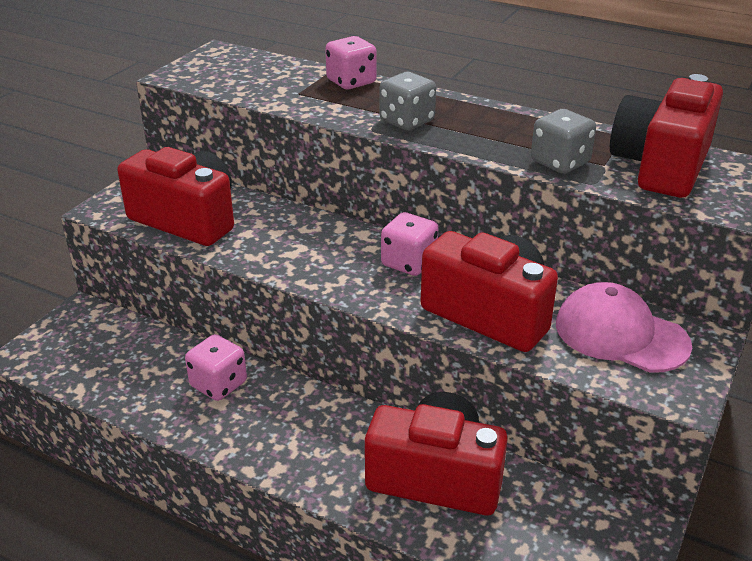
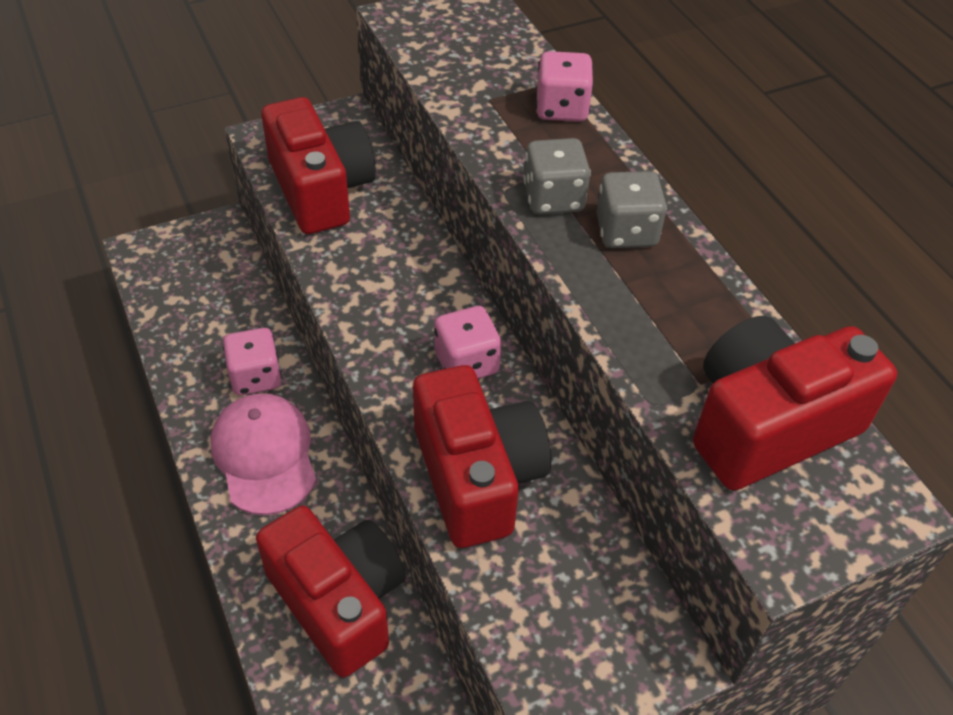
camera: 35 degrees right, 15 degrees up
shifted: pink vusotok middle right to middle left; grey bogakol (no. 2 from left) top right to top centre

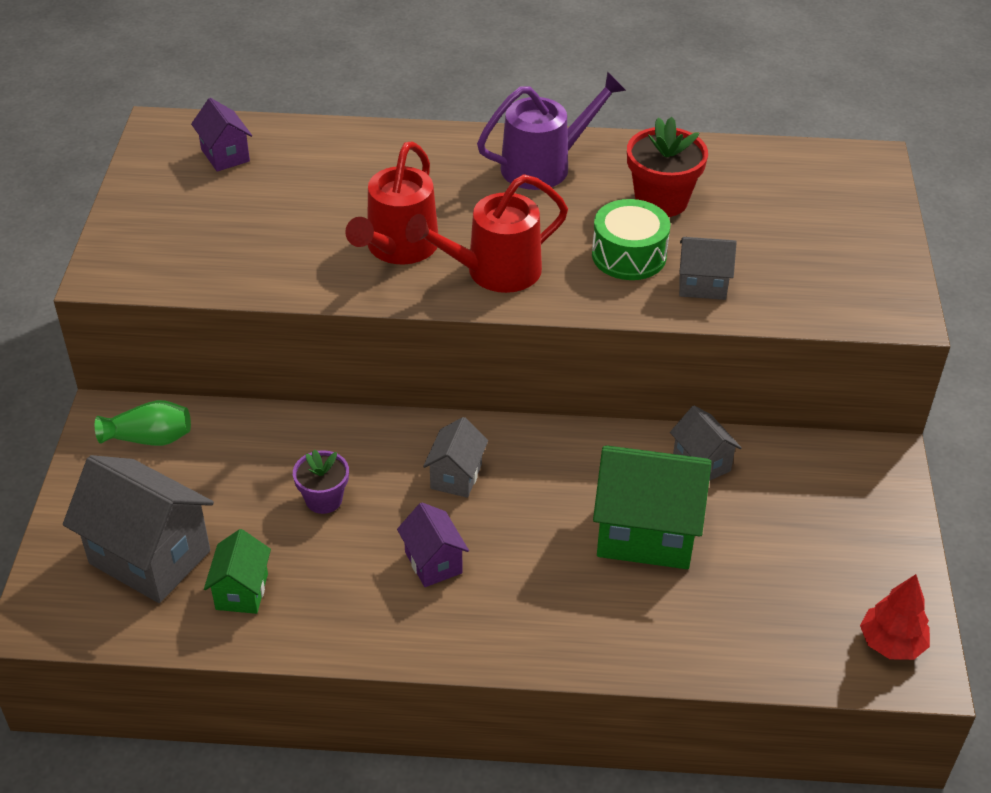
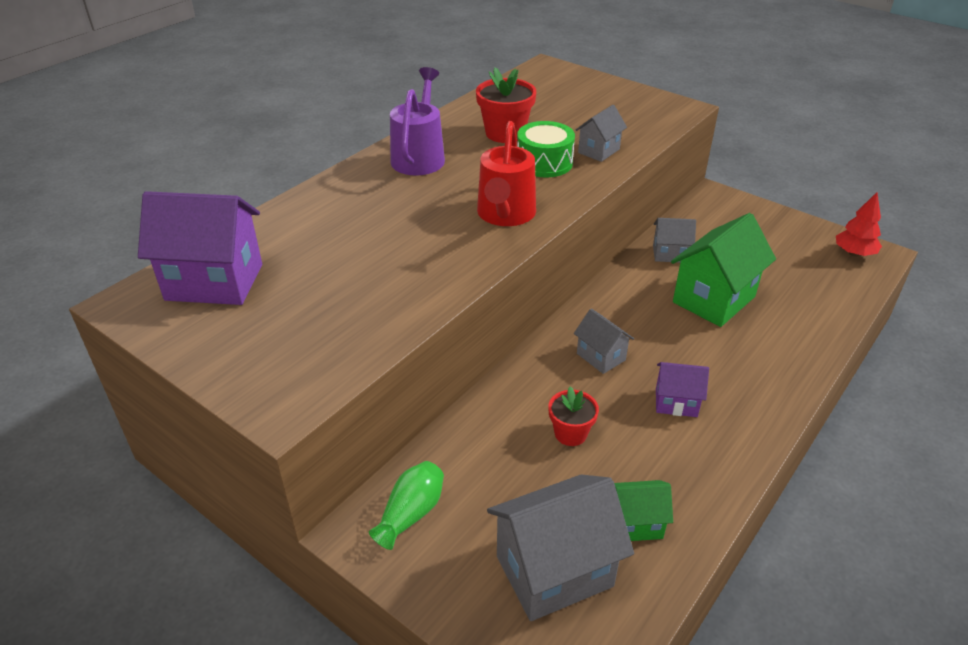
camera: 55 degrees left, 5 degrees down
gone: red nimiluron (no. 1 from left) top centre
repainted: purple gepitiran middle left to red gepitiran (no. 2 from left) centre
rotated: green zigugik (no. 1 from left) bottom left = bottom centre 45 degrees counterclockwise
scaled: purple zigugik (no. 1 from left) top left = middle left x1.89

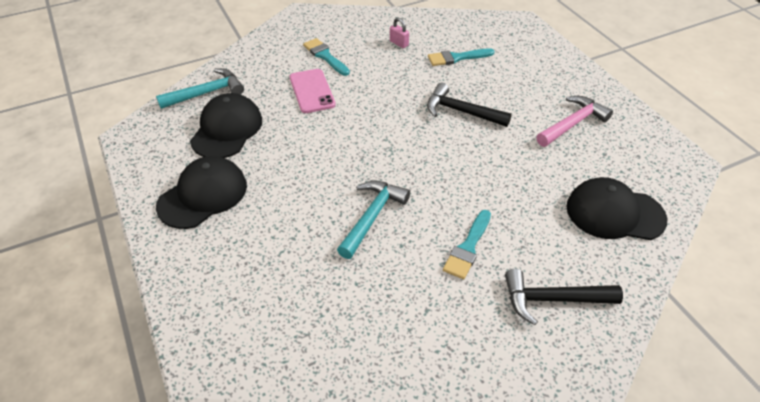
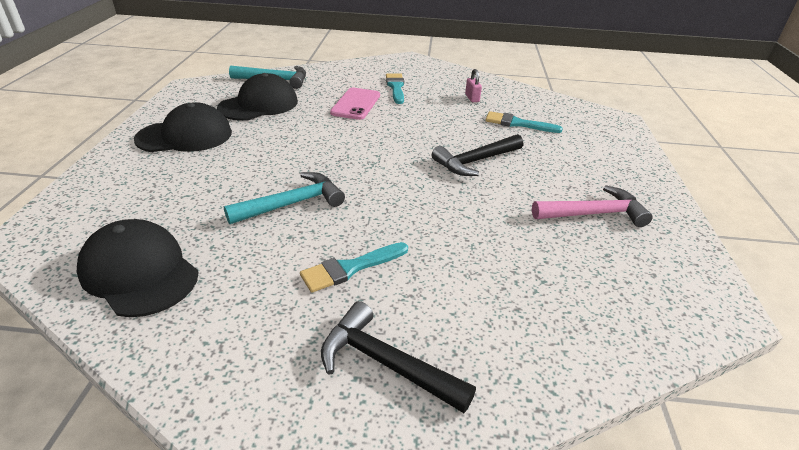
camera: 30 degrees right, 10 degrees down
shifted: black vusotok (no. 3 from left in the first image) middle right to black vusotok (no. 1 from left) middle left
rotated: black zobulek (no. 1 from left in the first image) top centre = centre 90 degrees counterclockwise

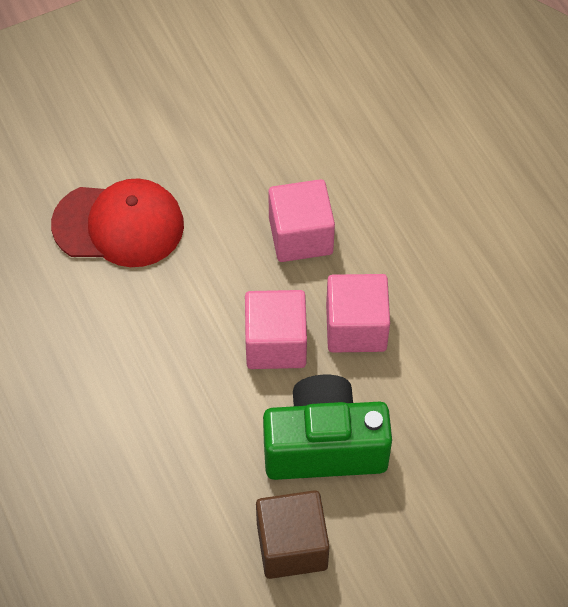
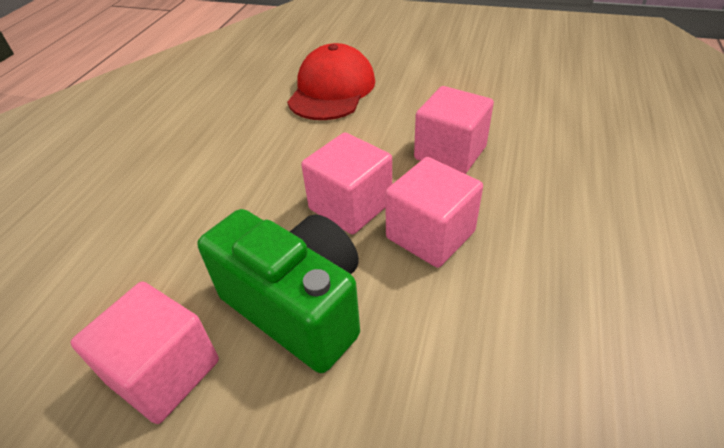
camera: 45 degrees right, 15 degrees down
repainted: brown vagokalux bottom centre to pink vagokalux (no. 1 from left) bottom left
rotated: red vusotok middle left = top centre 120 degrees counterclockwise

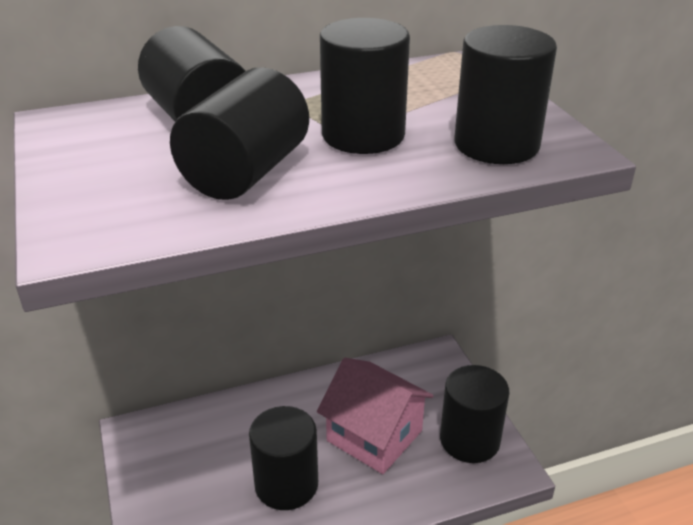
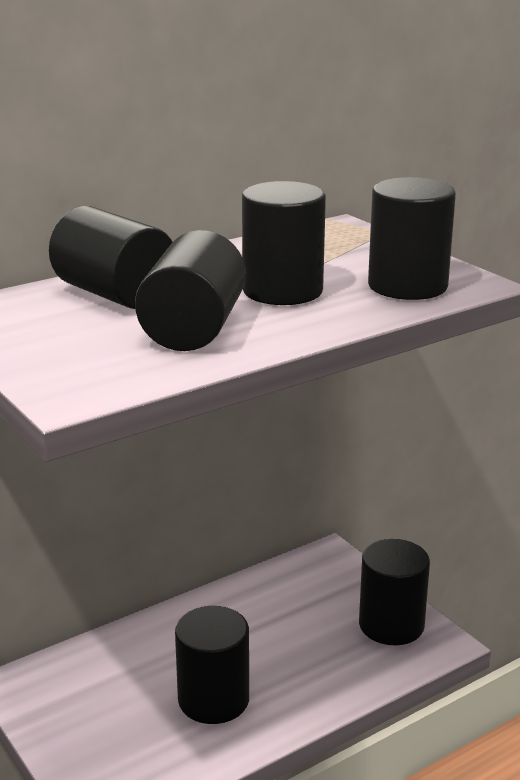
camera: 15 degrees left, 10 degrees down
gone: pink zigugik bottom centre

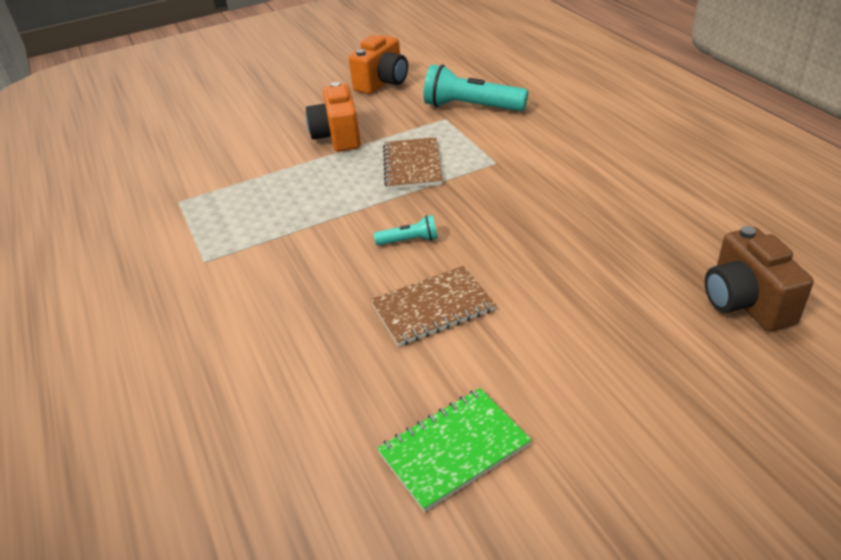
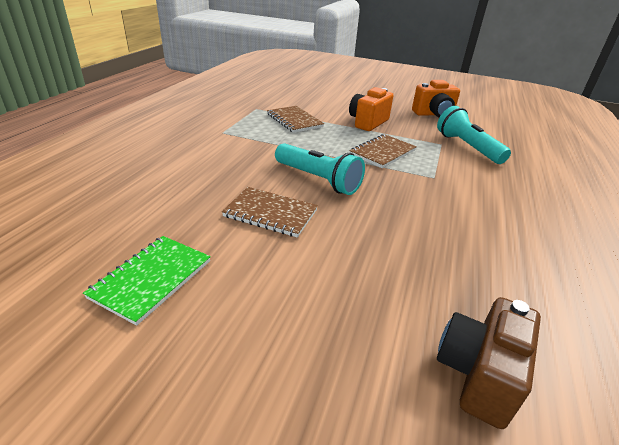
camera: 40 degrees right, 5 degrees down
new: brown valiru (no. 2 from left) top centre
rotated: green valiru bottom centre = middle left 75 degrees counterclockwise
scaled: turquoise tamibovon (no. 1 from left) centre = centre x2.06

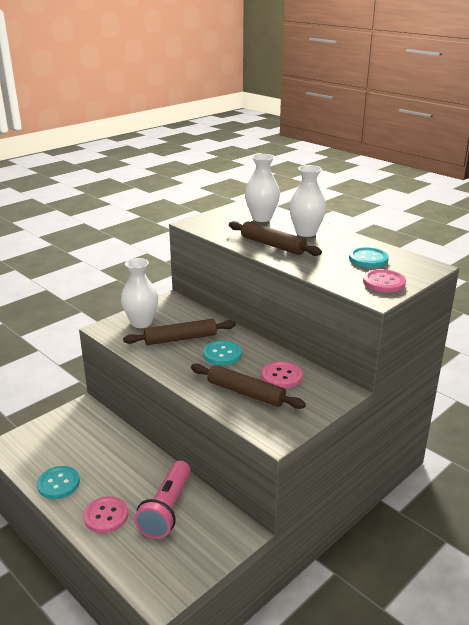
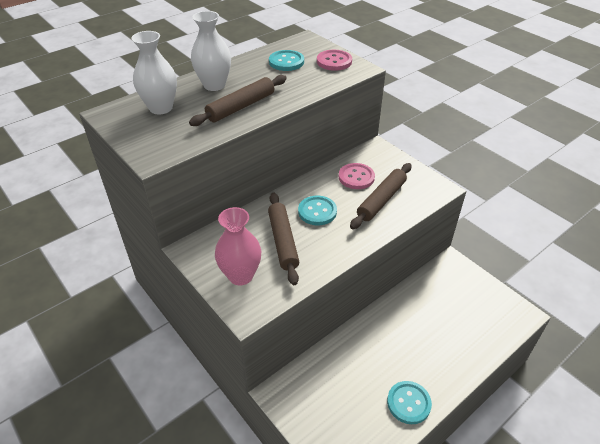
camera: 85 degrees left, 15 degrees up
gone: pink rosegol (no. 1 from left) bottom left; pink tamibovon bottom centre
repainted: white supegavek (no. 1 from left) middle left to pink supegavek centre

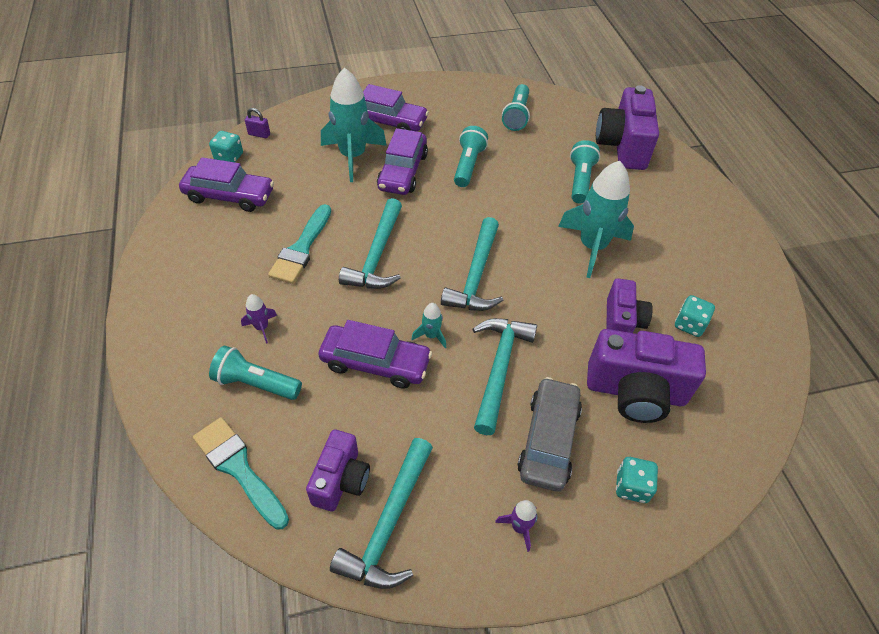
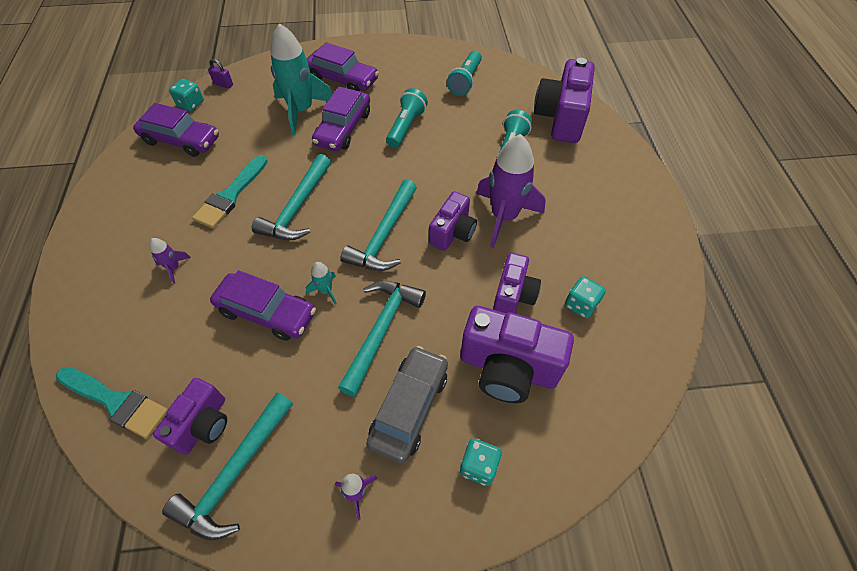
camera: 10 degrees right, 5 degrees up
gone: turquoise tamibovon (no. 1 from left) middle left
new: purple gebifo (no. 2 from left) centre
repainted: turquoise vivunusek (no. 3 from left) middle right to purple vivunusek (no. 3 from left) centre
rotated: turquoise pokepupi (no. 1 from left) bottom left = bottom left 150 degrees clockwise

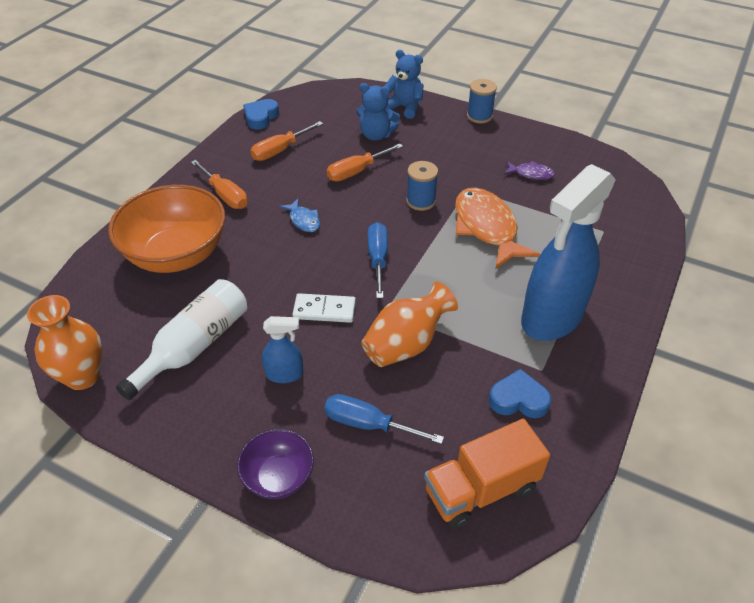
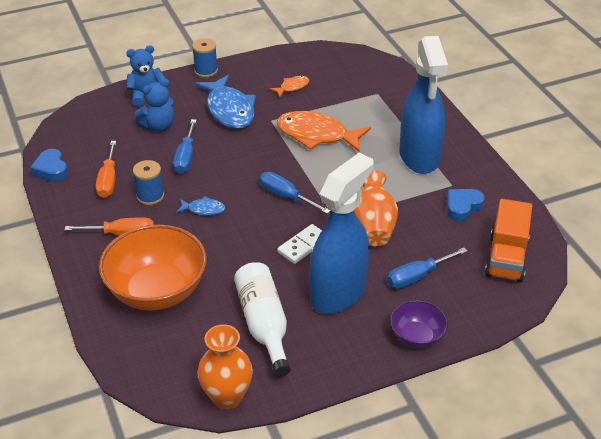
camera: 50 degrees left, 5 degrees down
new: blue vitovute (no. 2 from left) top centre
shifted: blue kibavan (no. 1 from left) top centre to middle left
repainted: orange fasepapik (no. 3 from left) top centre to blue fasepapik (no. 1 from left) top left; purple vitovute top right to orange vitovute (no. 1 from left) top centre
scaled: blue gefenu (no. 1 from left) centre = centre x2.29

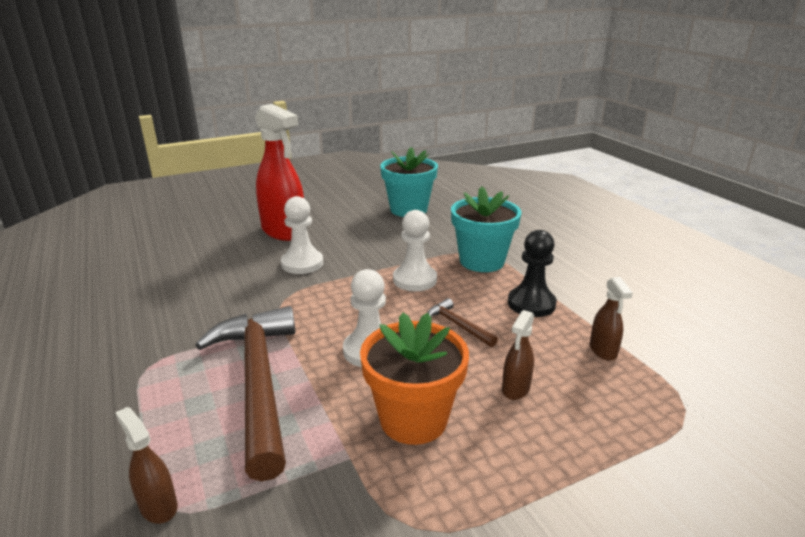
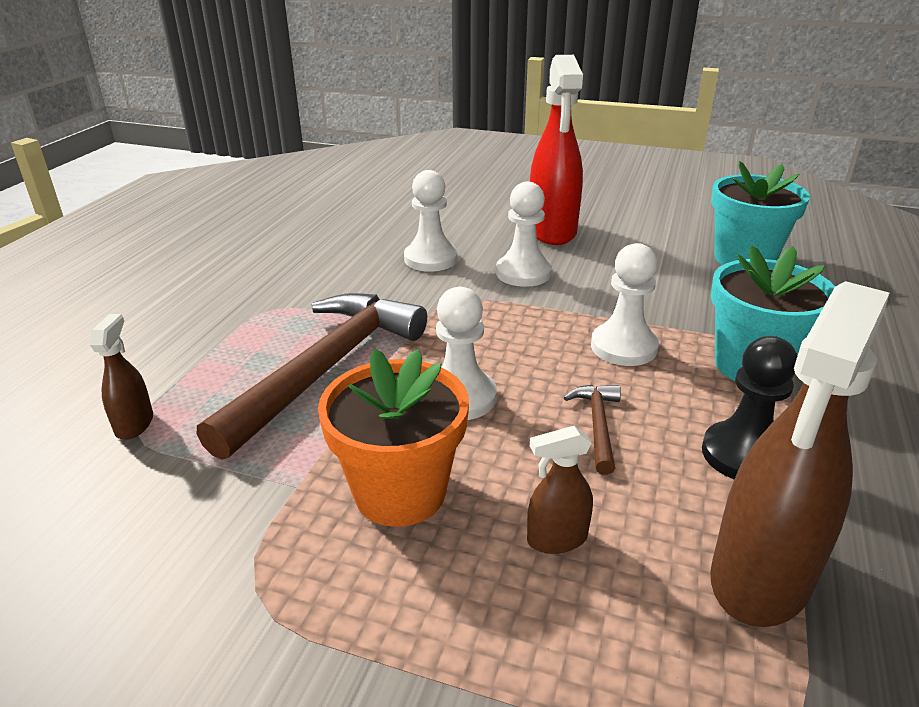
camera: 45 degrees right, 5 degrees up
new: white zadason (no. 1 from left) top centre
scaled: brown gefenu (no. 3 from left) middle right = middle right x2.16

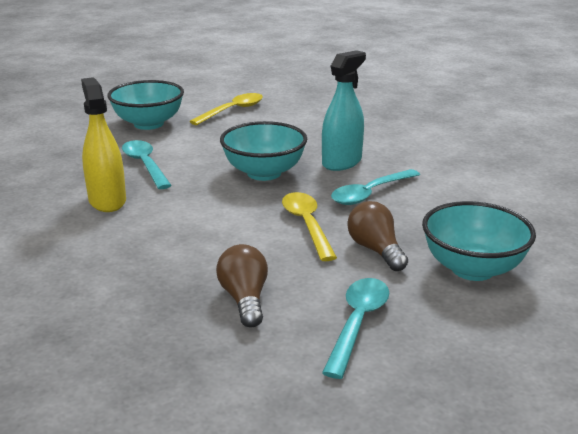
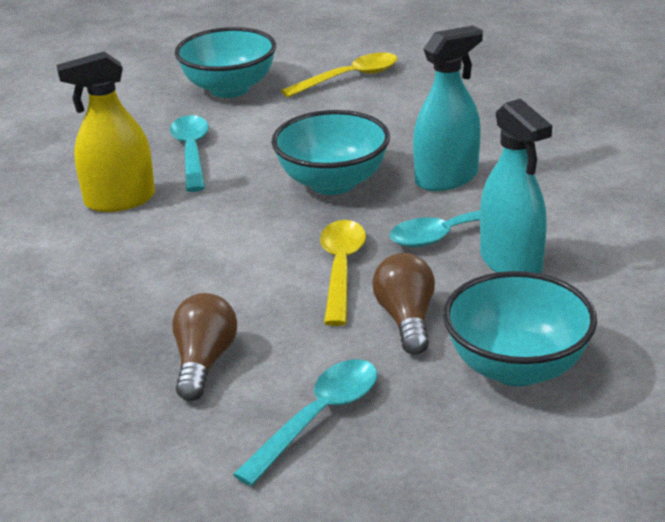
camera: 20 degrees right, 5 degrees up
new: turquoise gefenu (no. 2 from left) middle right
rotated: yellow gefenu top left = top left 105 degrees counterclockwise

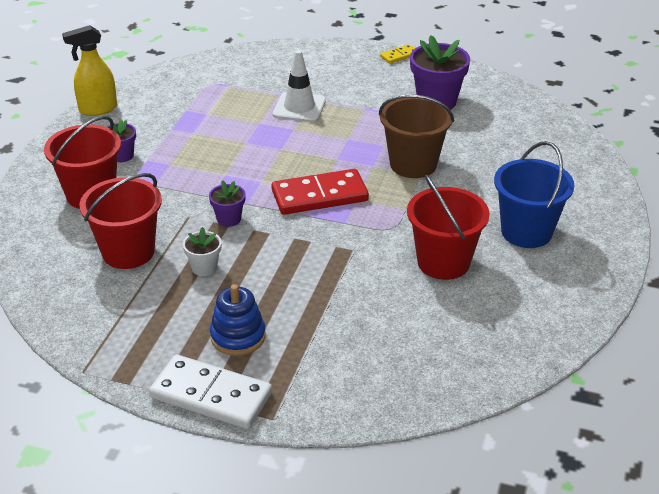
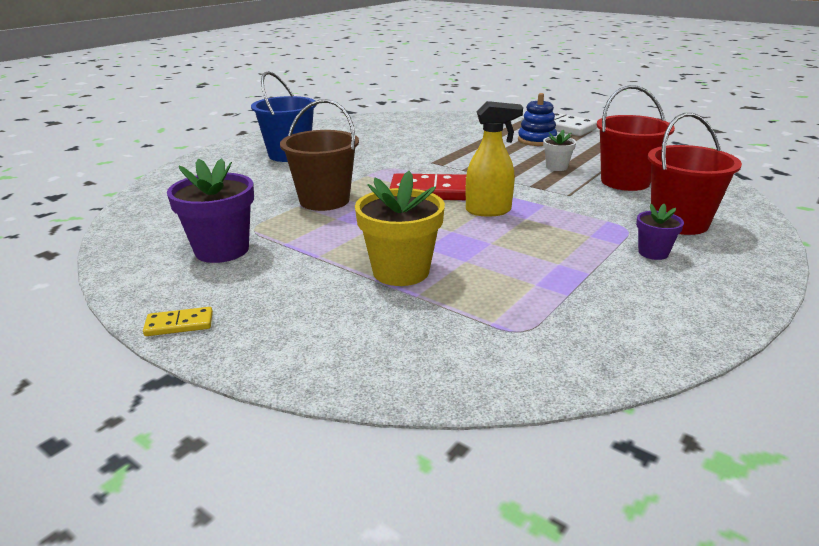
camera: 160 degrees left, 10 degrees down
gone: purple gepitiran (no. 2 from left) centre; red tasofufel (no. 3 from left) middle right
shifted: yellow gefenu top left to top centre
swapped: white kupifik top centre to yellow gepitiran centre

